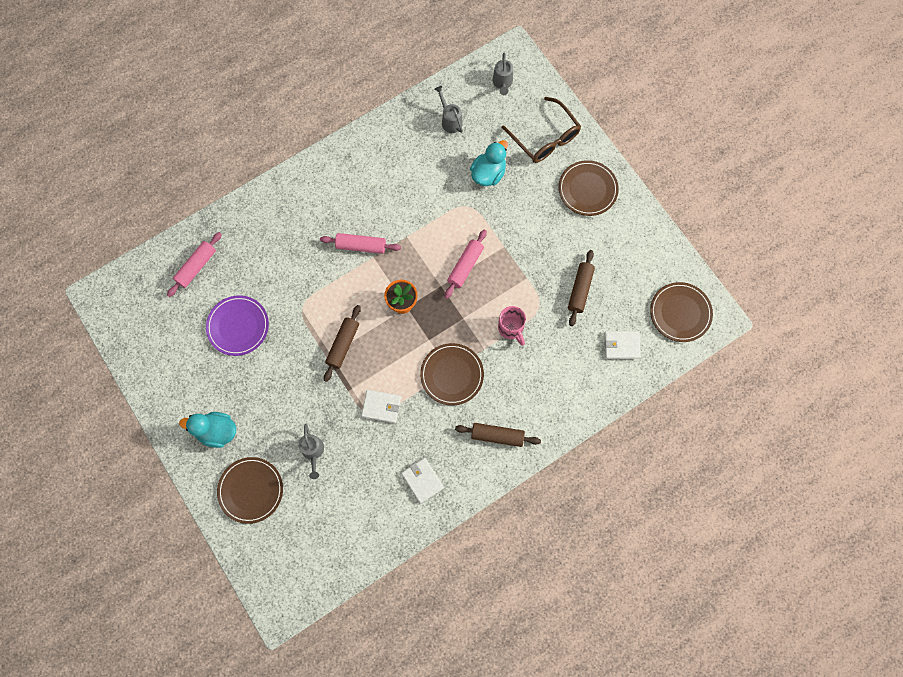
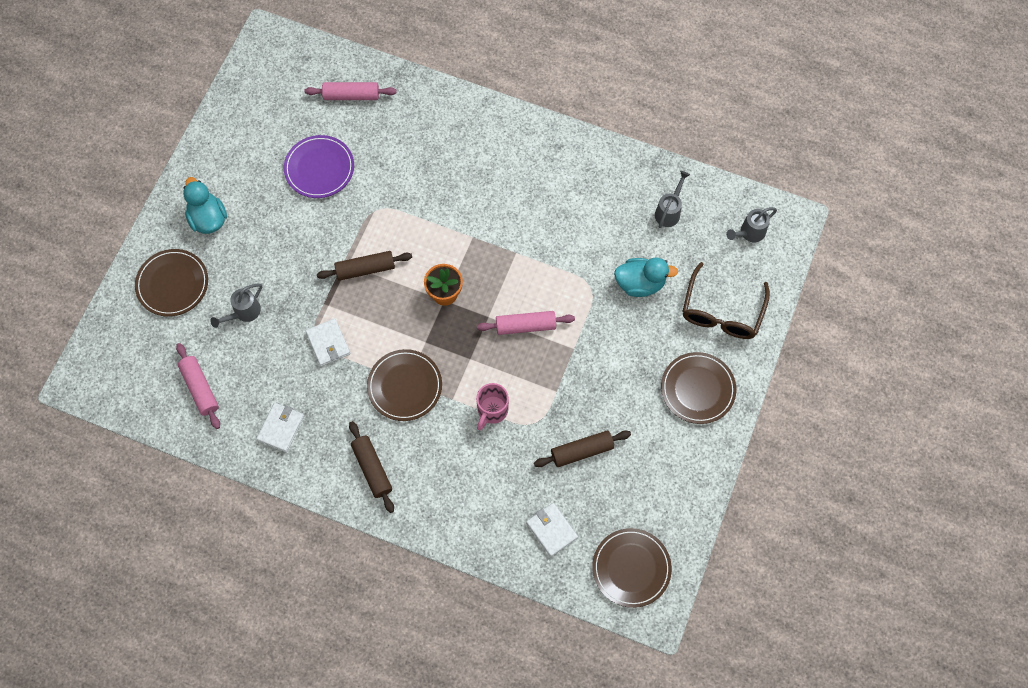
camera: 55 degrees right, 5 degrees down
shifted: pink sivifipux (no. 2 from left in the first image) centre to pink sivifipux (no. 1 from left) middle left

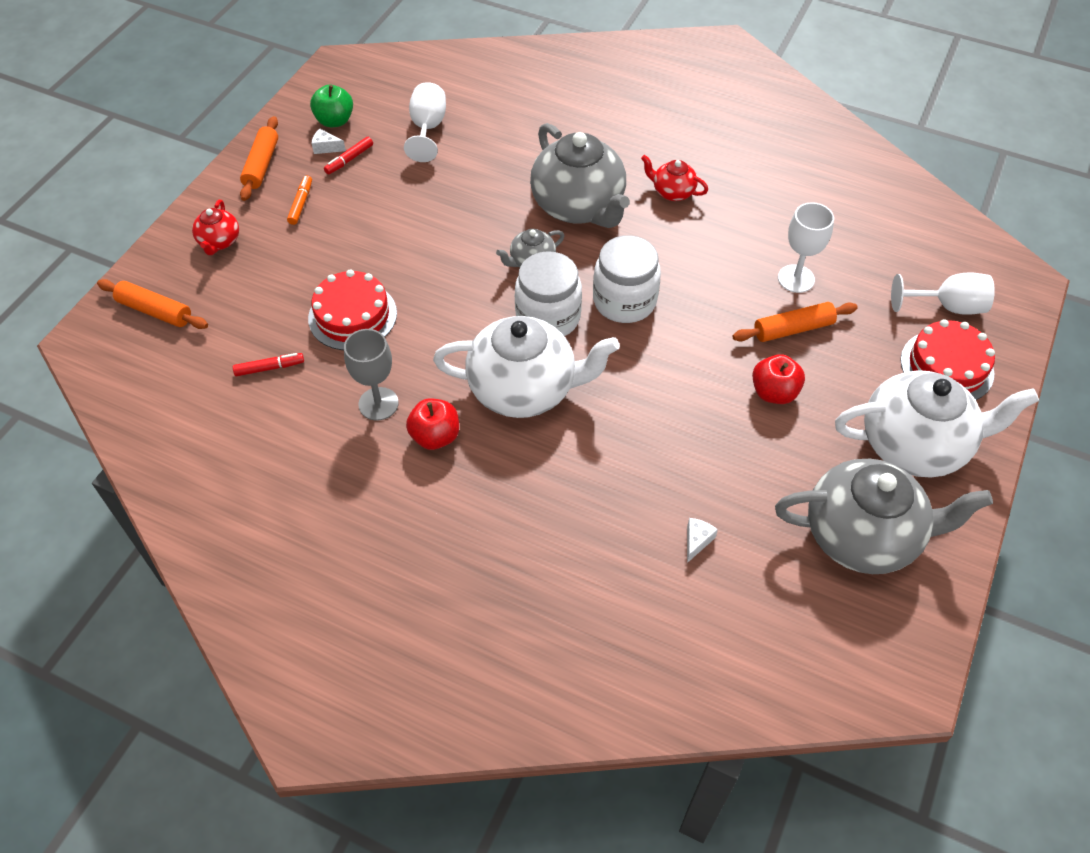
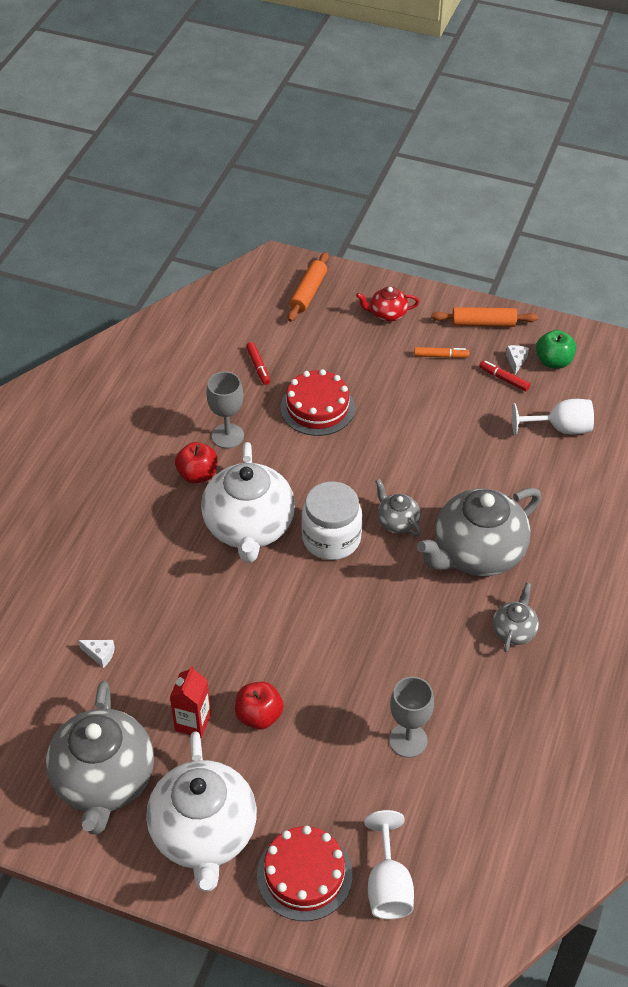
camera: 85 degrees right, 5 degrees down
gone: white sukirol (no. 2 from left) top centre; orange sivifipux (no. 3 from left) middle right
new: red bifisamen bottom left
repainted: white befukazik (no. 2 from left) top right to grey befukazik (no. 2 from left) bottom centre; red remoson (no. 2 from left) top centre to grey remoson (no. 4 from left) middle right

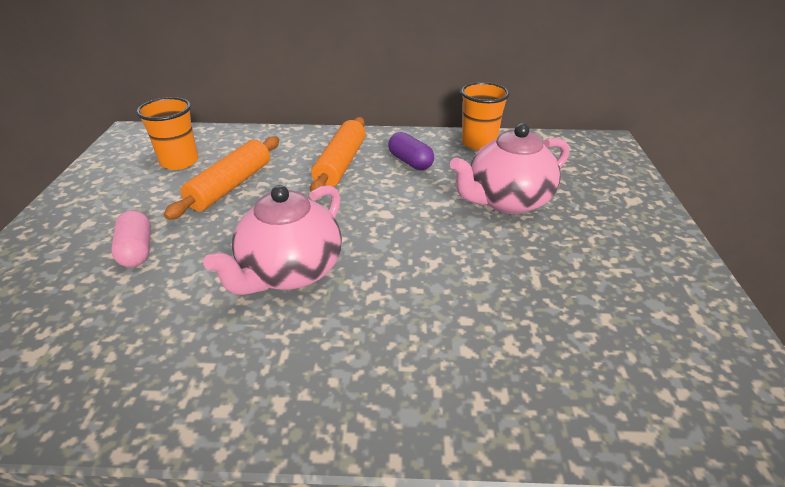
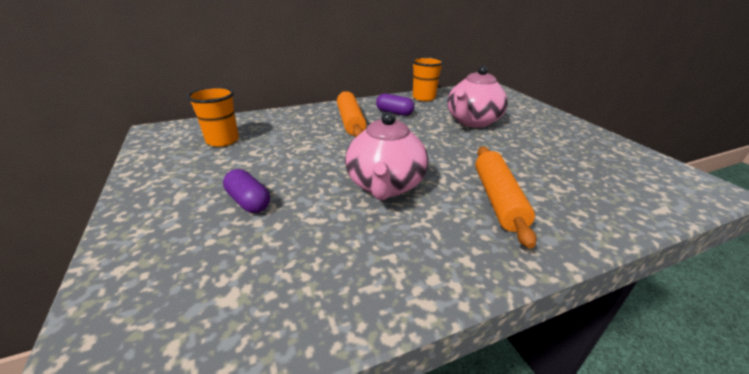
camera: 25 degrees left, 5 degrees down
shifted: orange sivifipux (no. 1 from left in the first image) middle left to orange sivifipux (no. 2 from left) middle right
repainted: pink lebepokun middle left to purple lebepokun (no. 1 from left) middle left

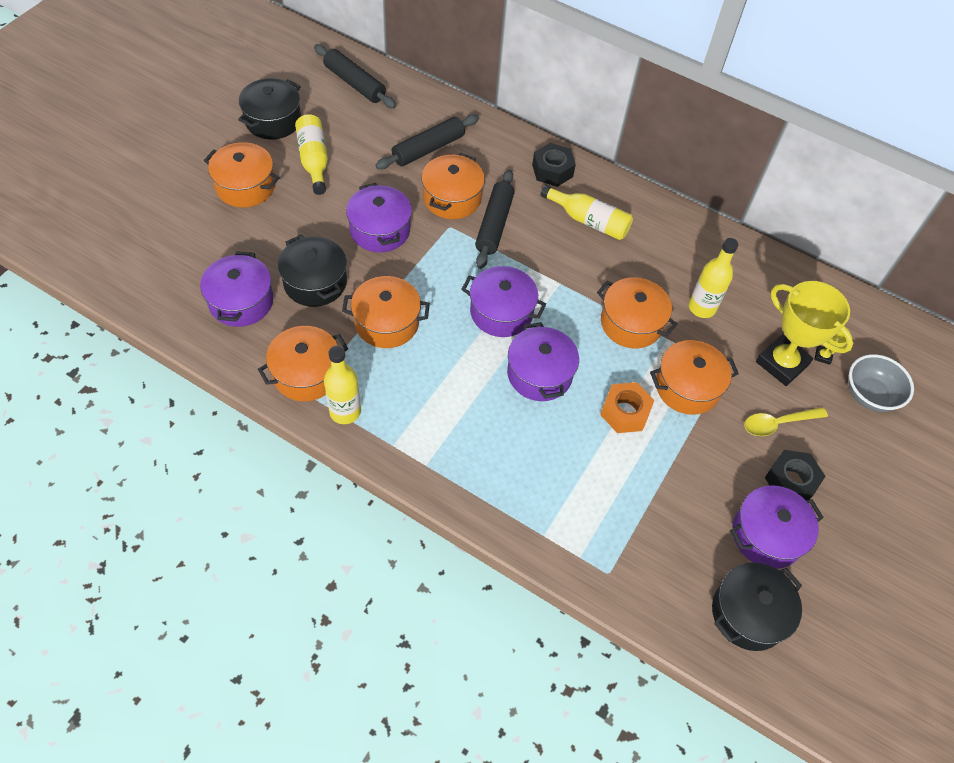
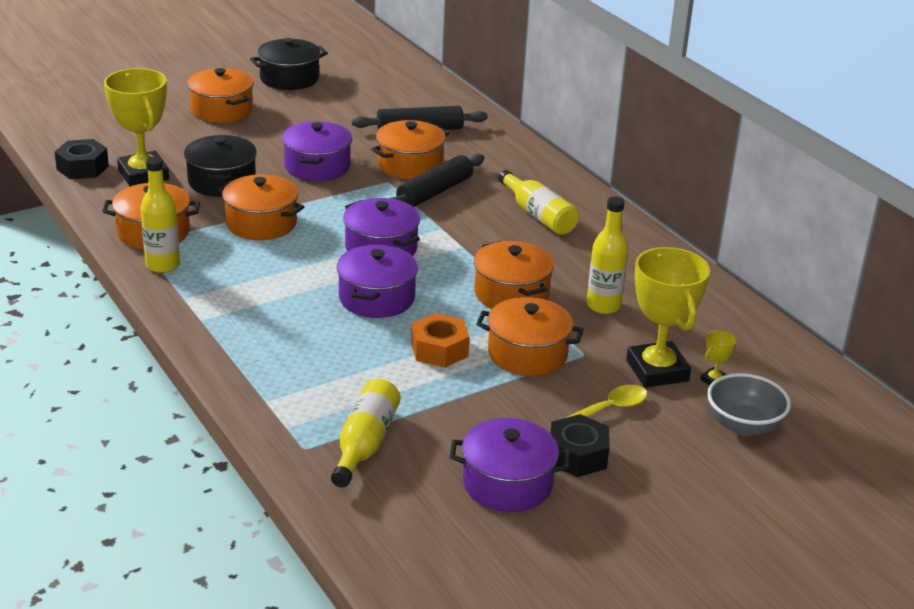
camera: 30 degrees right, 25 degrees down
gone: black sivifipux (no. 1 from left) top centre; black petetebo (no. 3 from left) bottom right
shifted: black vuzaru (no. 1 from left) top centre to top left; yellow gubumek (no. 1 from left in the first image) top left to yellow gubumek (no. 2 from left) bottom centre
swapped: purple petetebo (no. 1 from left) middle left to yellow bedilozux (no. 1 from left) top left
rotated: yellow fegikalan middle right = centre 135 degrees clockwise

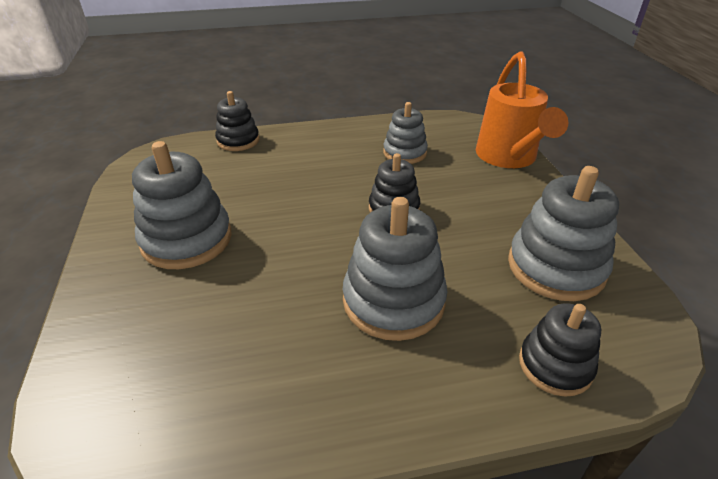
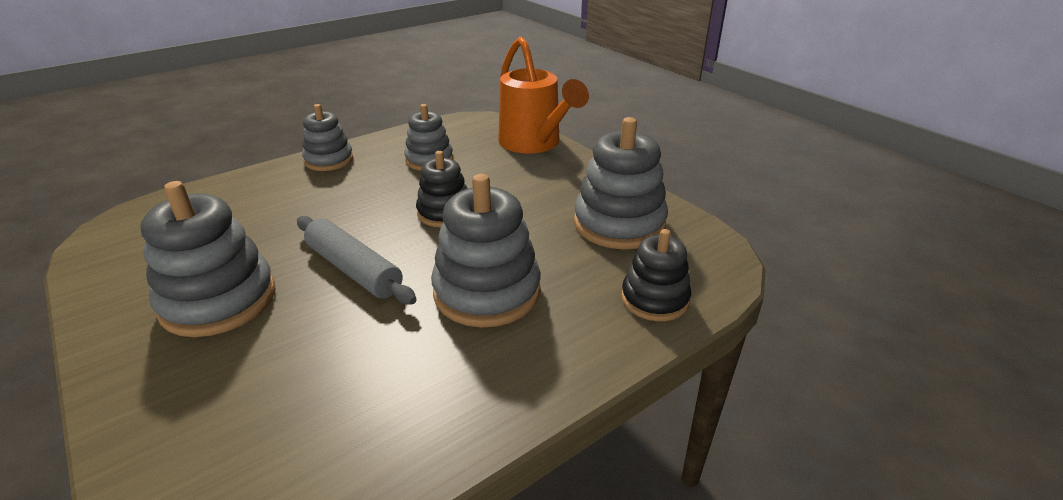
camera: 25 degrees left, 5 degrees down
gone: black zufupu (no. 1 from left) top left
new: grey sivifipux centre; grey zufupu (no. 2 from left) top left

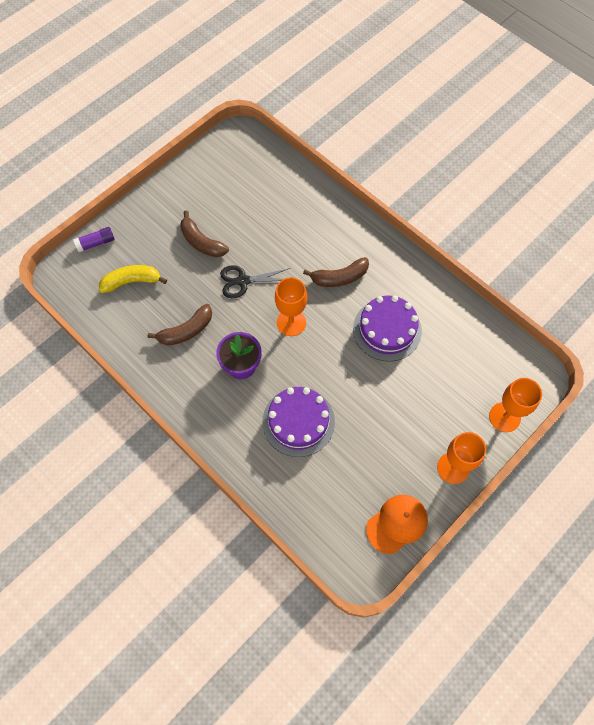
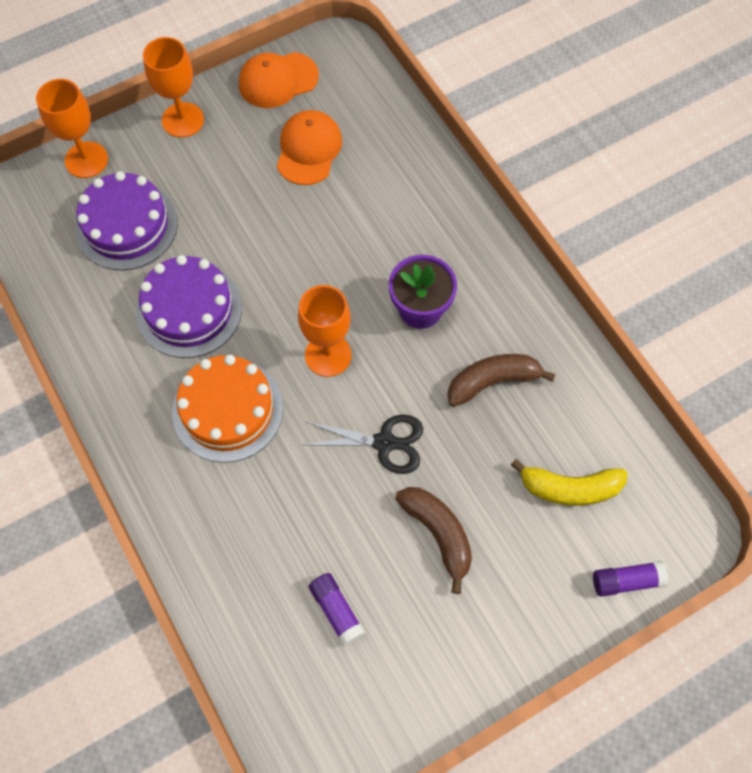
camera: 165 degrees left, 0 degrees up
new: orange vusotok (no. 2 from left) top centre; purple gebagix (no. 1 from left) bottom centre
shifted: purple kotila (no. 1 from left) centre to top left
swapped: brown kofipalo (no. 3 from left) centre to orange kotila middle left

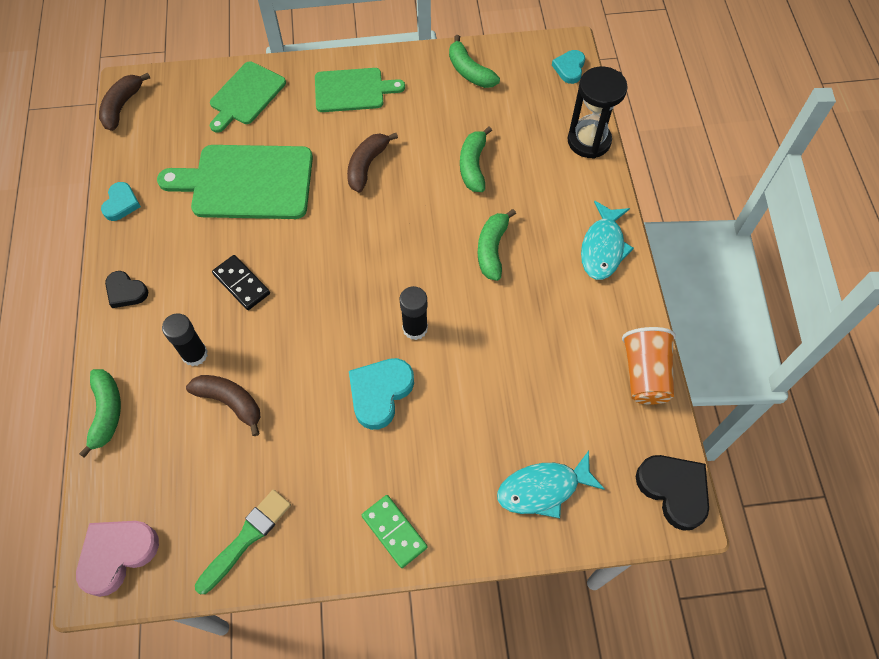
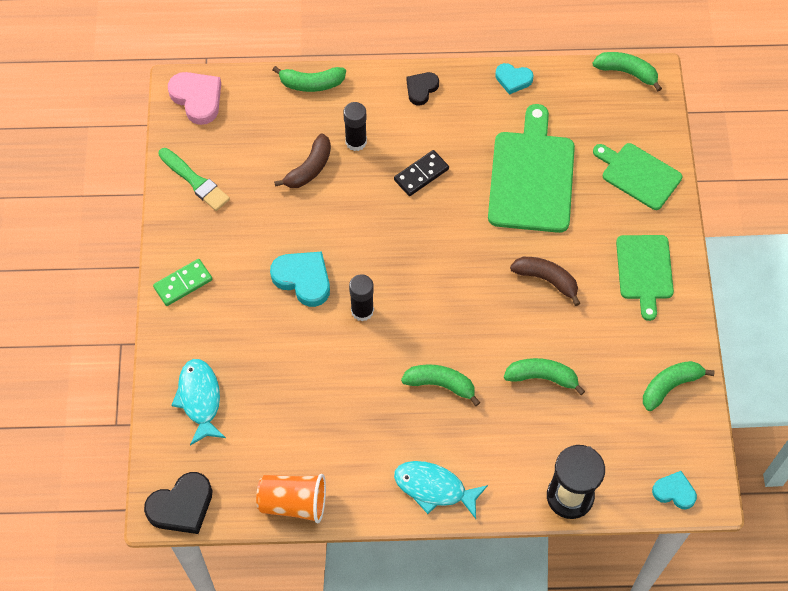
camera: 95 degrees right, 0 degrees up
repainted: brown kofipalo (no. 1 from left) top left to green kofipalo (no. 4 from left) top right

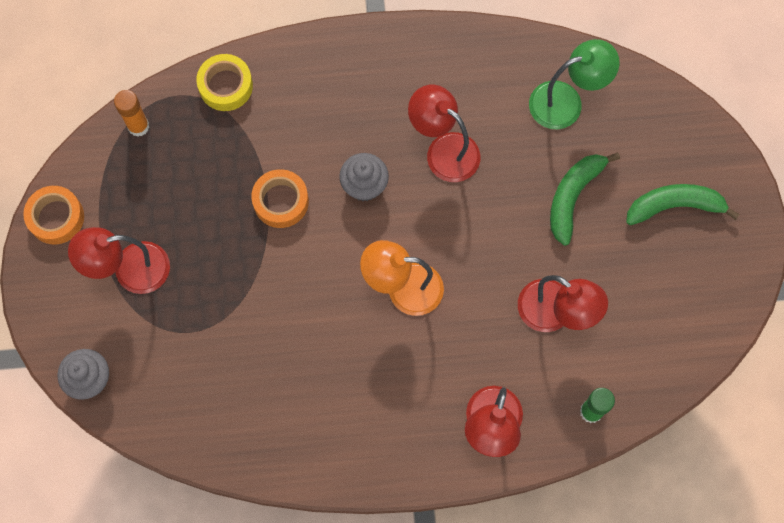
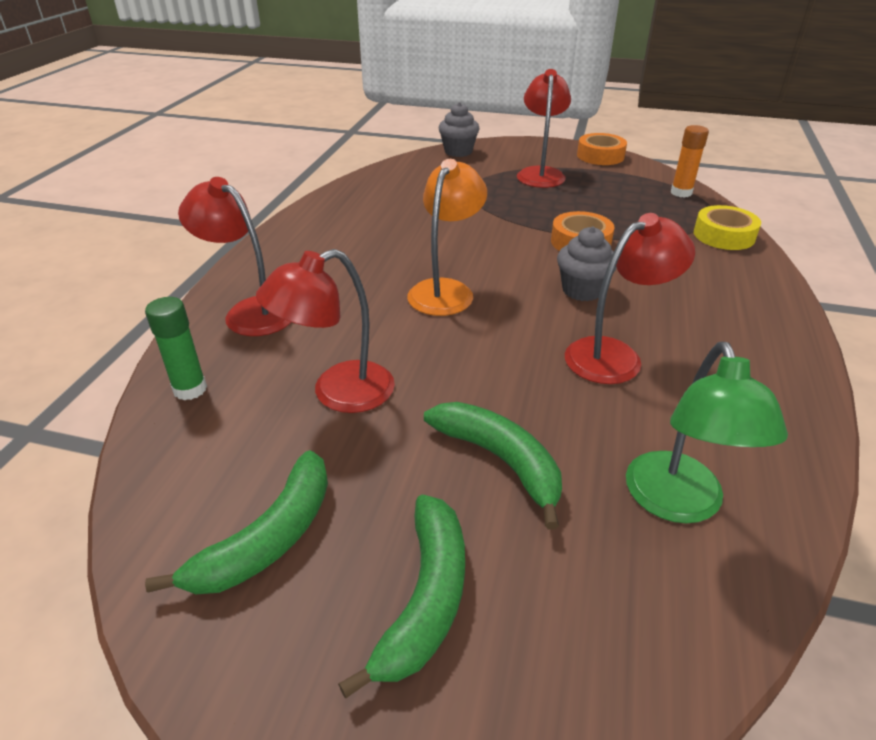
camera: 110 degrees right, 35 degrees down
new: green kofipalo (no. 1 from left) bottom left

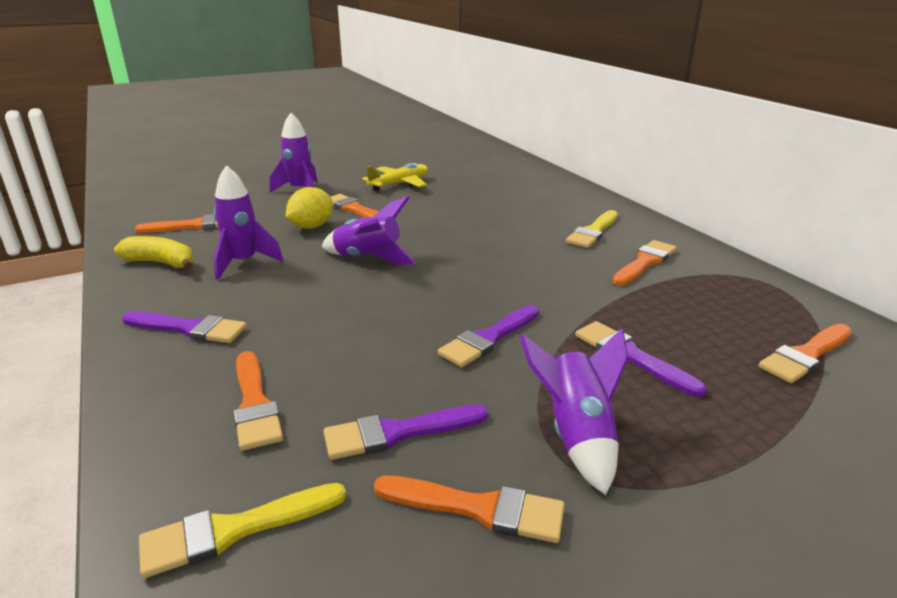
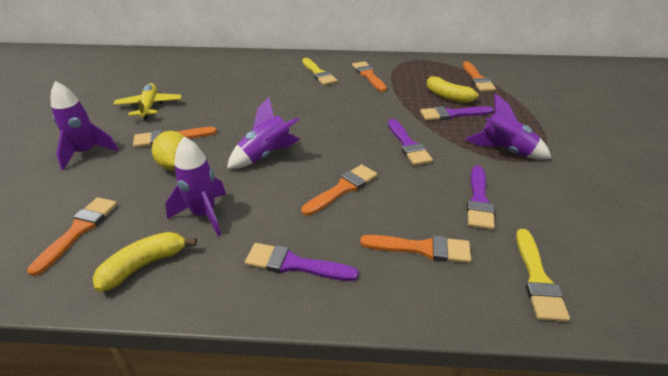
camera: 60 degrees left, 10 degrees up
new: yellow kofipalo (no. 2 from left) top right
shifted: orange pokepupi (no. 4 from left in the first image) bottom centre to orange pokepupi (no. 3 from left) centre
rotated: purple pokepupi (no. 1 from left) middle left = bottom centre 120 degrees counterclockwise

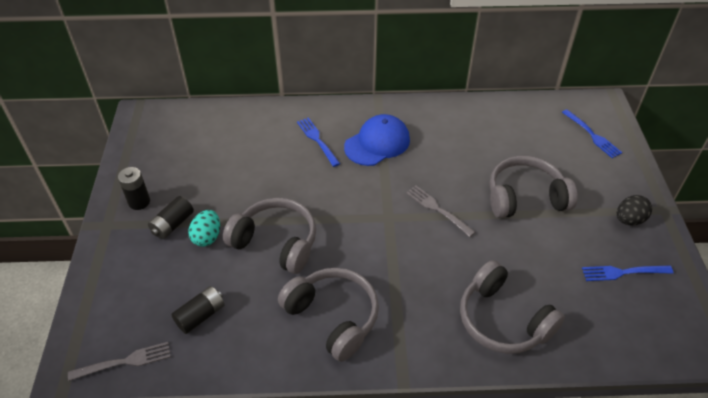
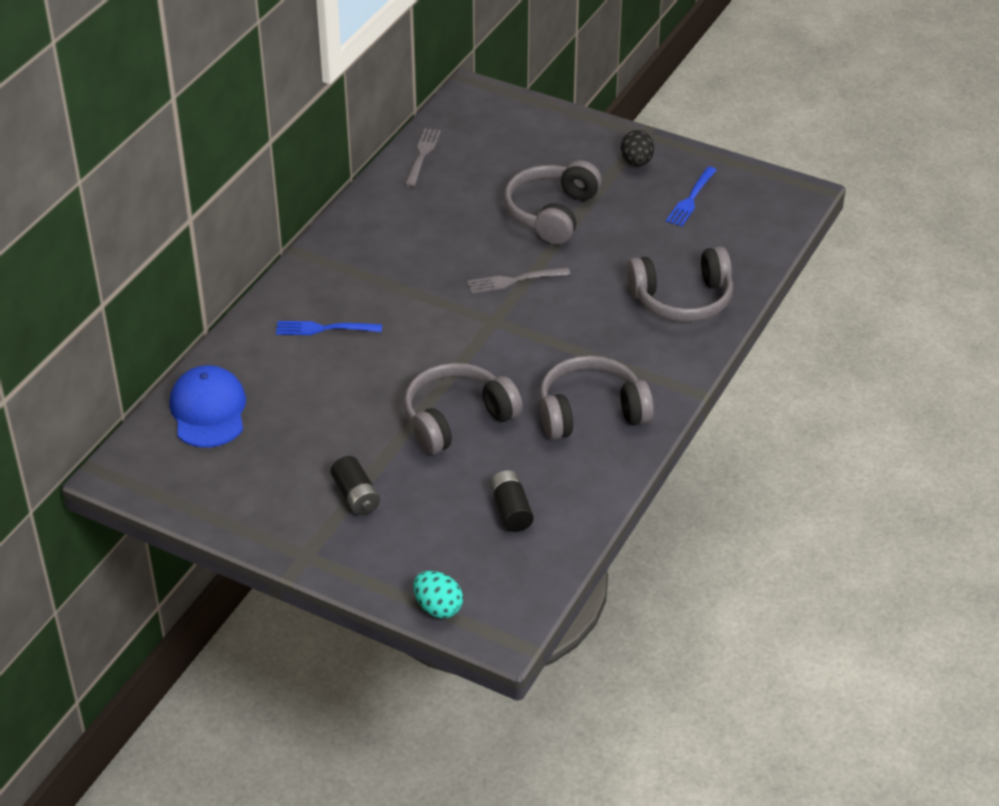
camera: 60 degrees left, 5 degrees down
gone: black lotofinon (no. 1 from left) middle left; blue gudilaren (no. 2 from left) middle right
shifted: blue vusotok centre to middle left; grey gudilaren (no. 1 from left) bottom left to top centre; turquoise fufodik middle left to bottom centre

